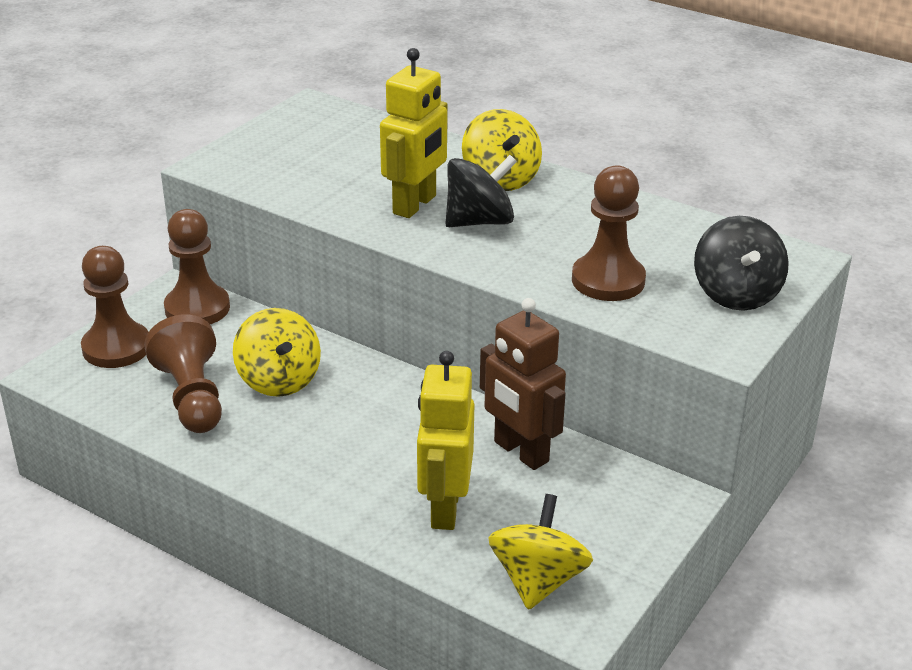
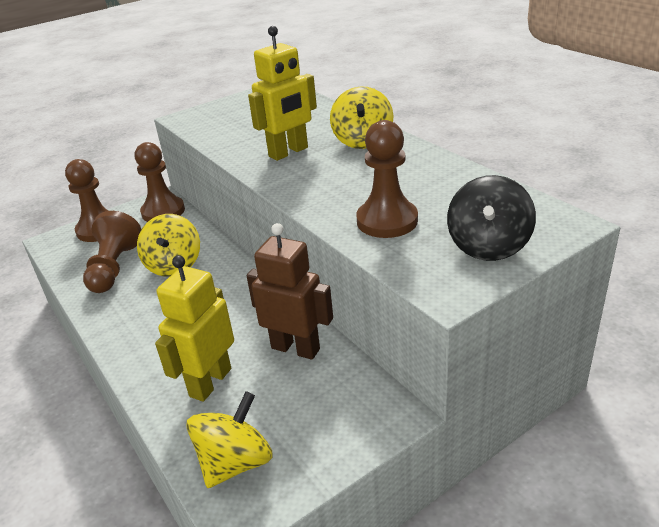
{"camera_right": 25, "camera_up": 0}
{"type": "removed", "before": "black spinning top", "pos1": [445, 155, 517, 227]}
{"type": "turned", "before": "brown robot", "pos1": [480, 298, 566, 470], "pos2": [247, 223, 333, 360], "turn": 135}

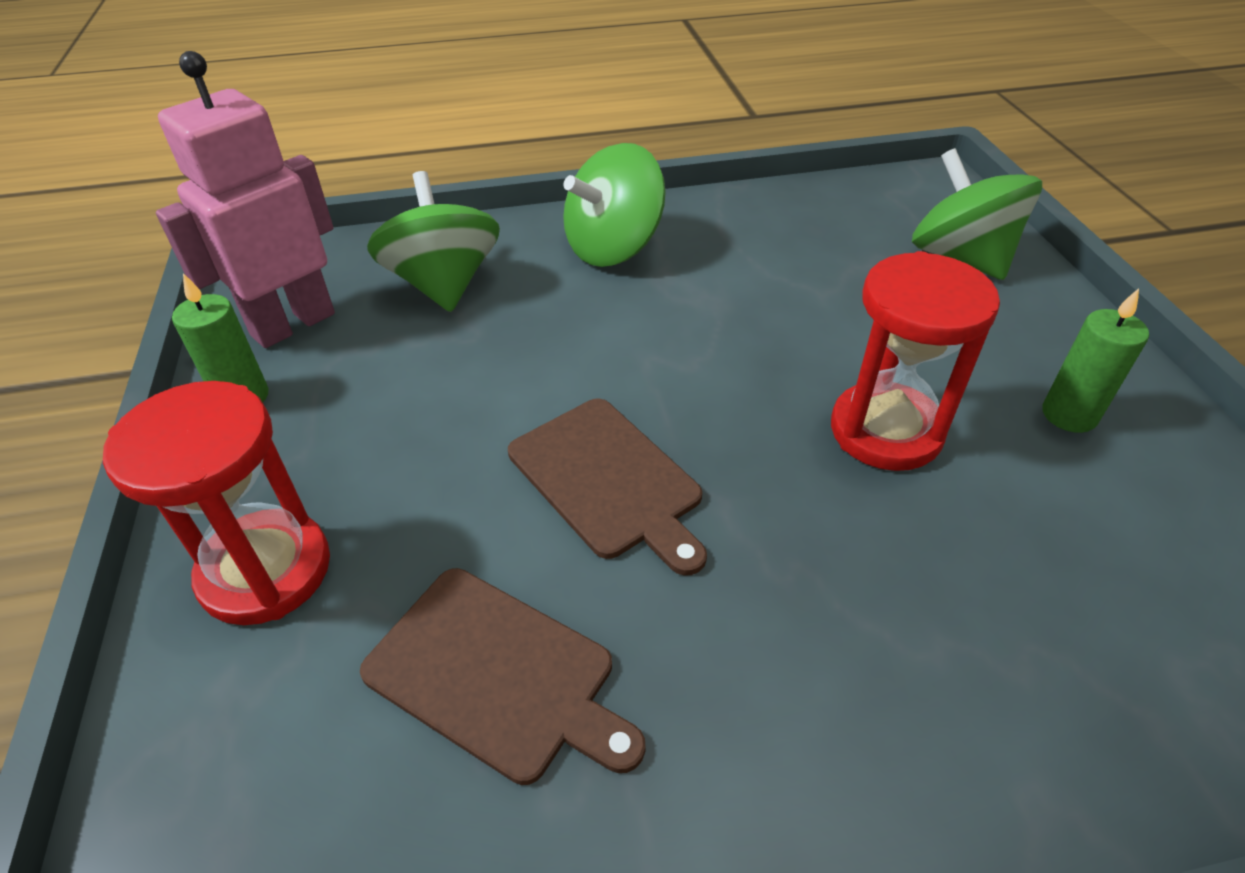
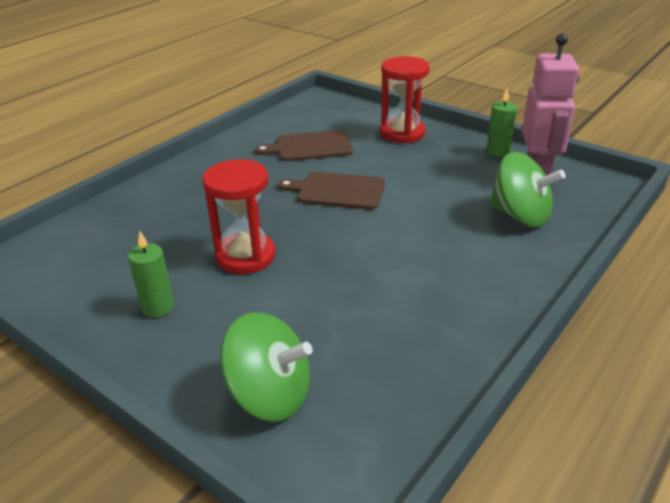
{"camera_right": 140, "camera_up": -10}
{"type": "removed", "before": "green spinning top", "pos1": [563, 143, 666, 267]}

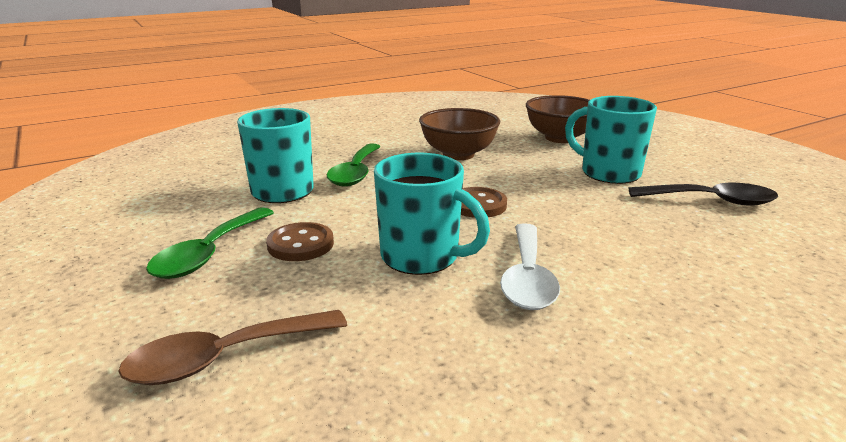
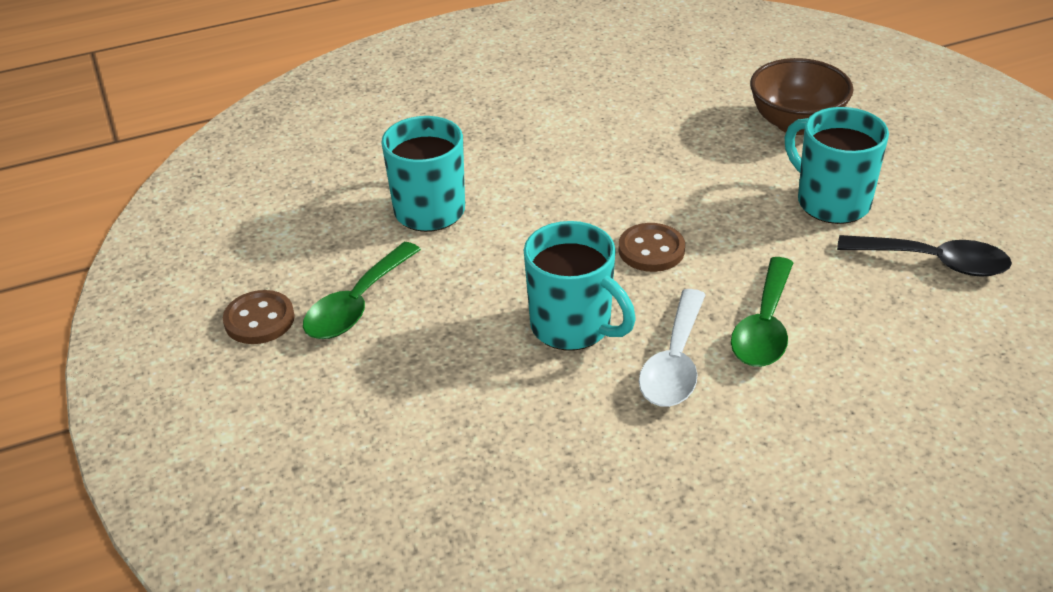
{"camera_right": 10, "camera_up": 15}
{"type": "removed", "before": "brown spoon", "pos1": [118, 310, 347, 385]}
{"type": "removed", "before": "brown bowl", "pos1": [419, 108, 500, 160]}
{"type": "moved", "before": "brown button", "pos1": [266, 222, 334, 261], "pos2": [223, 290, 295, 344]}
{"type": "moved", "before": "green spoon", "pos1": [327, 143, 381, 187], "pos2": [731, 257, 793, 367]}

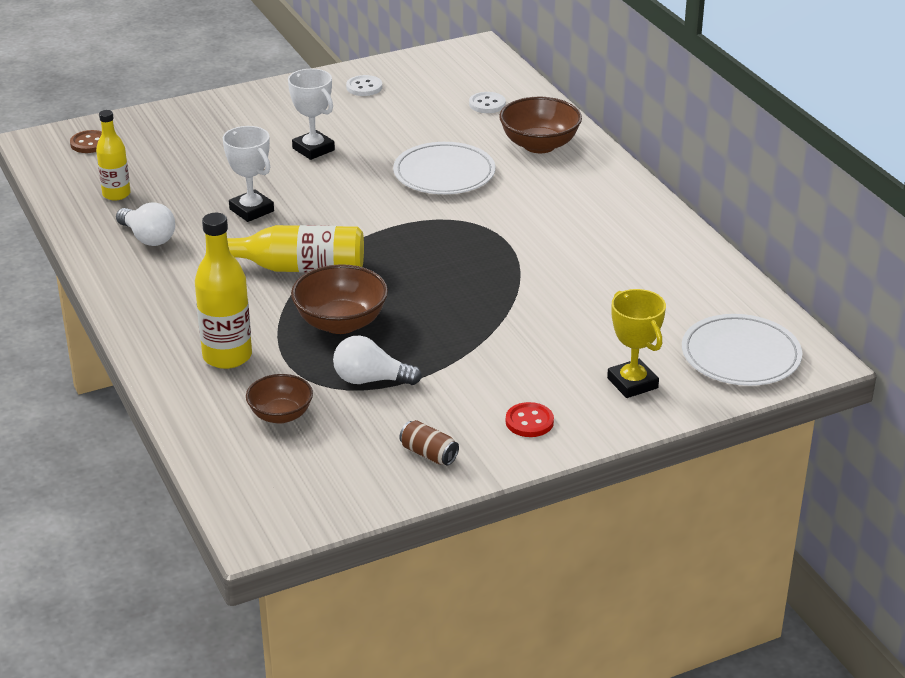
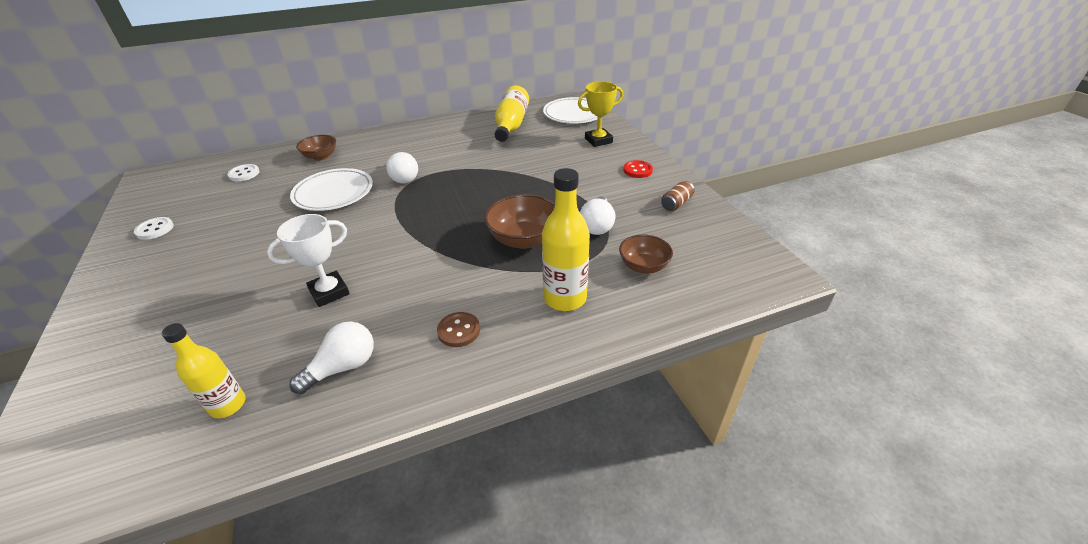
{"camera_right": -85, "camera_up": 5}
{"type": "removed", "before": "white trophy", "pos1": [288, 69, 335, 160]}
{"type": "added", "after": "white light bulb", "pos2": [386, 152, 418, 184]}
{"type": "moved", "before": "brown button", "pos1": [70, 130, 102, 153], "pos2": [437, 312, 480, 347]}
{"type": "moved", "before": "yellow bottle", "pos1": [227, 225, 364, 273], "pos2": [495, 85, 529, 142]}
{"type": "resized", "before": "brown bowl", "pos1": [499, 97, 582, 153], "pos2": [296, 135, 336, 161], "scale": 0.65}

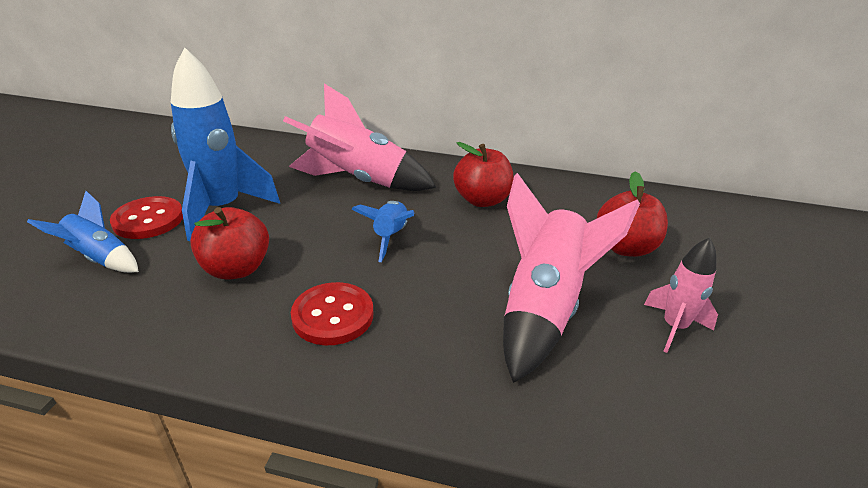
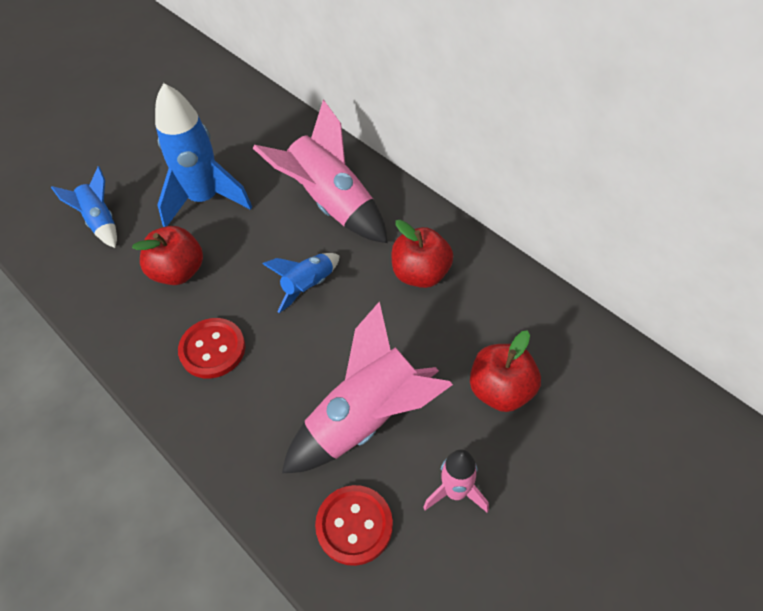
{"camera_right": 35, "camera_up": 20}
{"type": "moved", "before": "red button", "pos1": [110, 196, 183, 239], "pos2": [315, 485, 393, 566]}

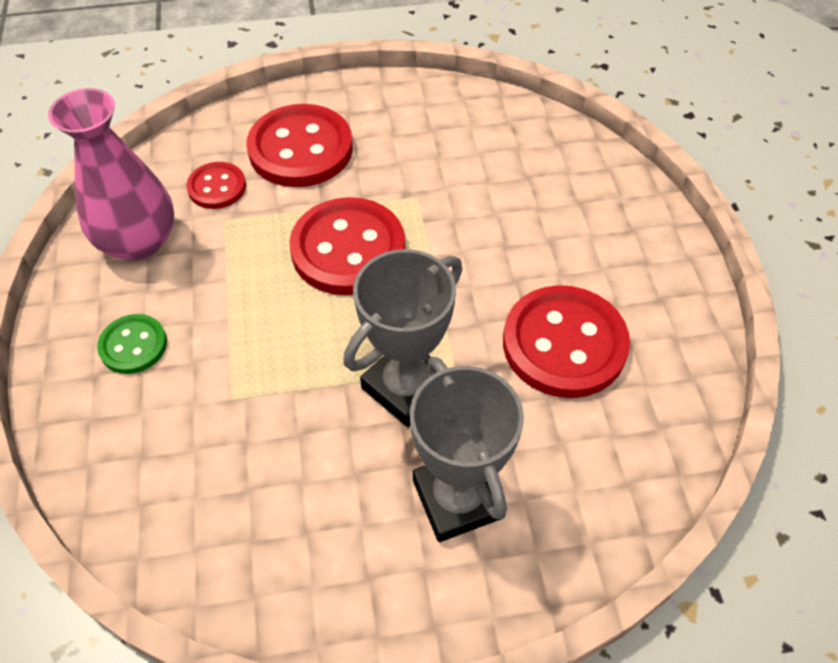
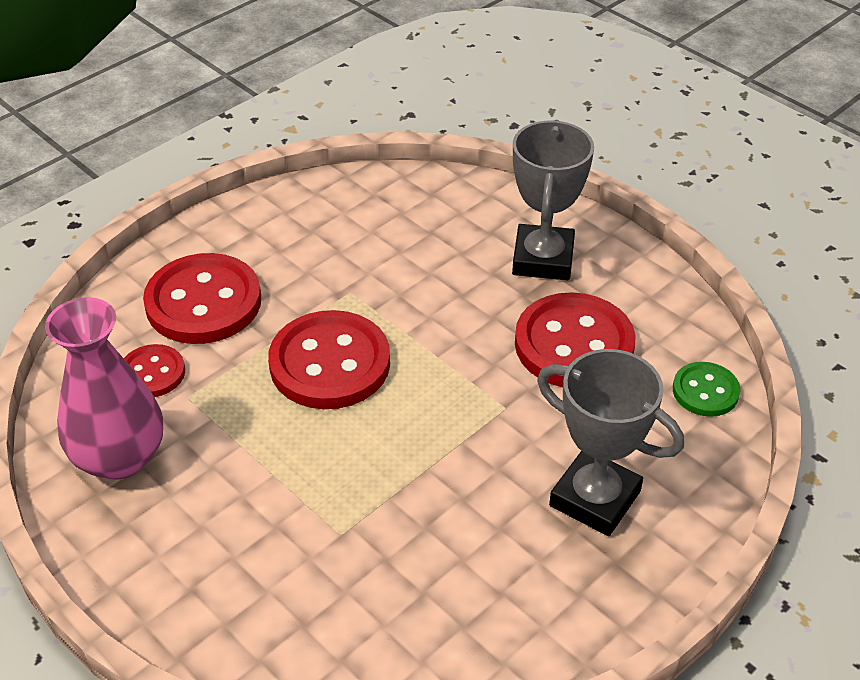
{"camera_right": -35, "camera_up": -10}
{"type": "moved", "before": "green button", "pos1": [97, 314, 167, 374], "pos2": [673, 362, 740, 417]}
{"type": "moved", "before": "grey trophy", "pos1": [343, 249, 462, 427], "pos2": [512, 120, 594, 280]}

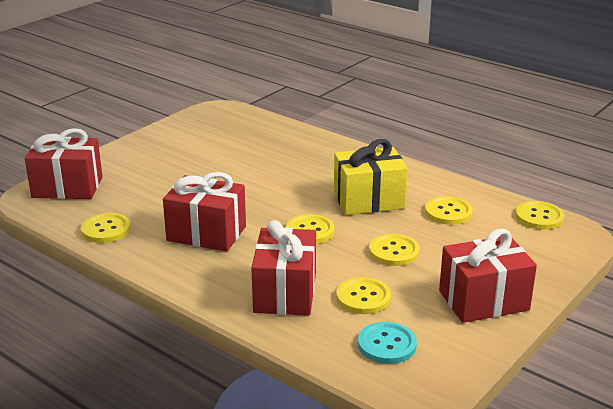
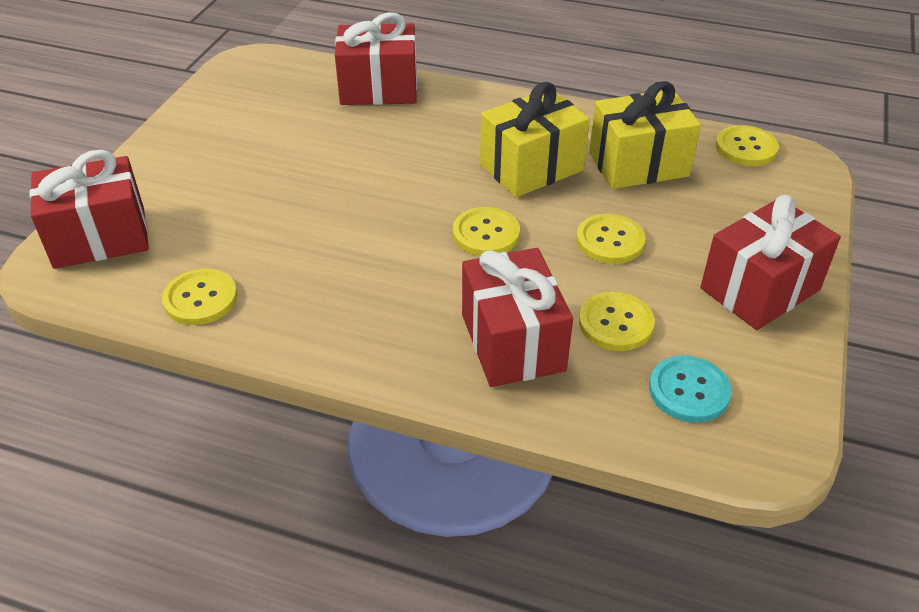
{"camera_right": -20, "camera_up": 15}
{"type": "moved", "before": "red gift", "pos1": [163, 172, 246, 252], "pos2": [335, 12, 417, 105]}
{"type": "replaced", "before": "yellow button", "after": "yellow gift", "pos1": [425, 196, 473, 225], "pos2": [589, 81, 701, 189]}

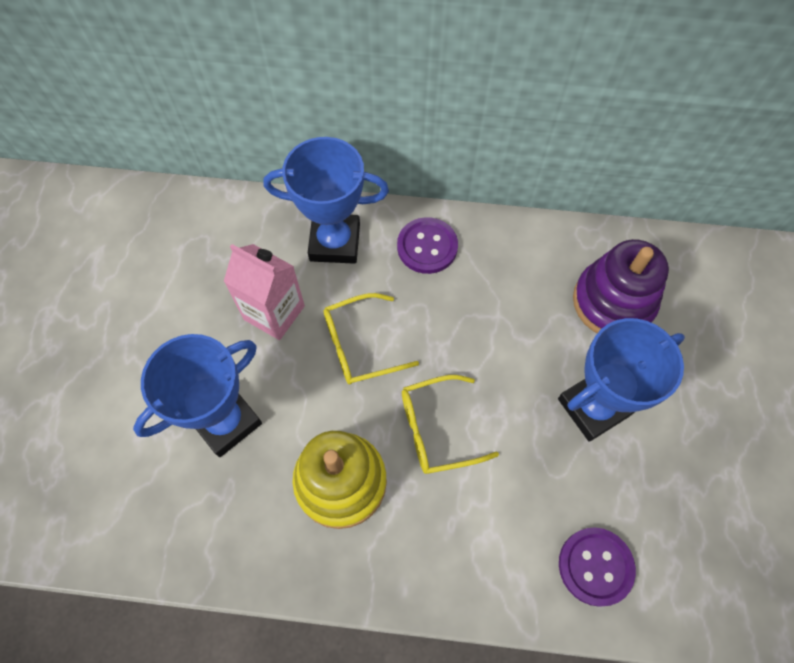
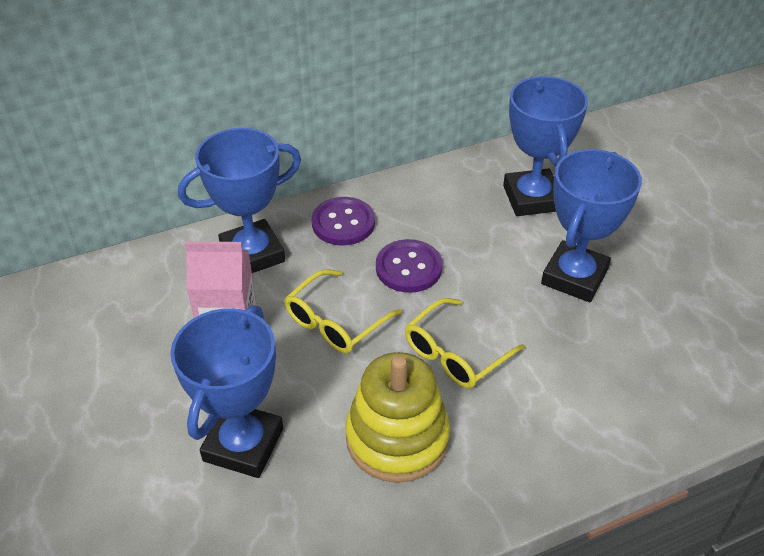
{"camera_right": -30, "camera_up": -20}
{"type": "moved", "before": "purple button", "pos1": [559, 527, 636, 607], "pos2": [376, 239, 442, 293]}
{"type": "replaced", "before": "purple stacking toy", "after": "blue trophy", "pos1": [573, 239, 669, 333], "pos2": [503, 76, 588, 216]}

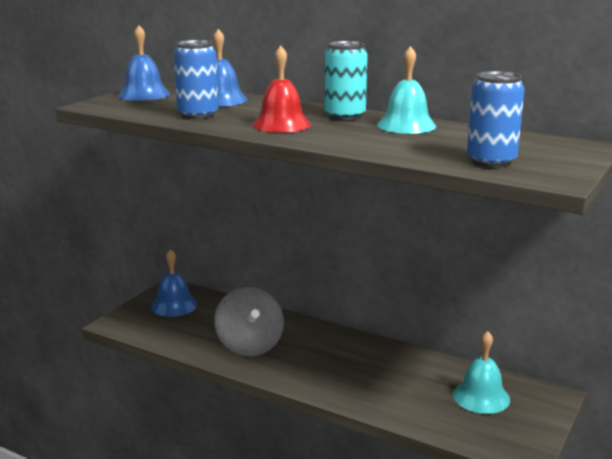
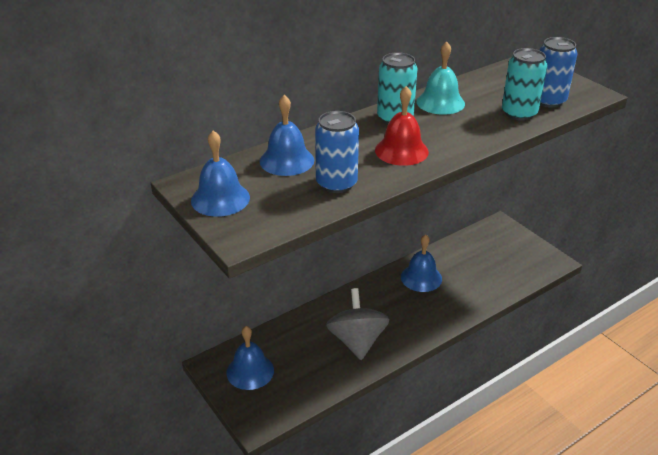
{"camera_right": -65, "camera_up": 15}
{"type": "removed", "before": "turquoise bell", "pos1": [453, 331, 510, 414]}
{"type": "added", "after": "blue bell", "pos2": [401, 235, 442, 292]}
{"type": "added", "after": "turquoise can", "pos2": [502, 48, 547, 121]}
{"type": "turned", "before": "grey spinning top", "pos1": [214, 287, 284, 356], "pos2": [326, 288, 390, 360], "turn": -105}

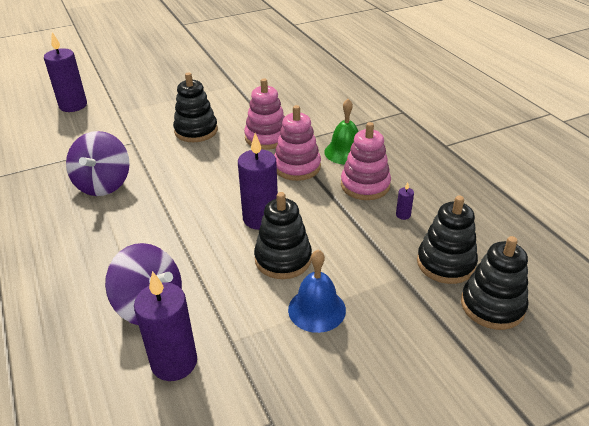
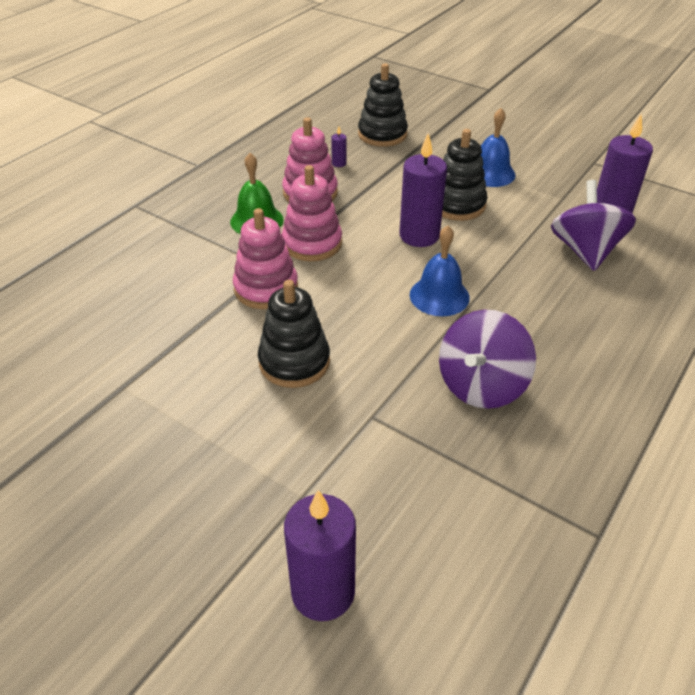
{"camera_right": -120, "camera_up": 5}
{"type": "removed", "before": "black stacking toy", "pos1": [461, 236, 528, 330]}
{"type": "added", "after": "blue bell", "pos2": [410, 225, 470, 316]}
{"type": "turned", "before": "purple spinning top", "pos1": [66, 131, 130, 196], "pos2": [439, 310, 536, 409], "turn": 150}

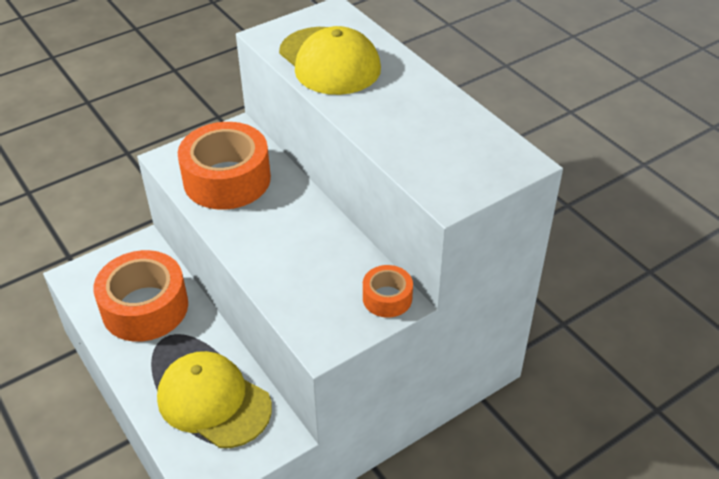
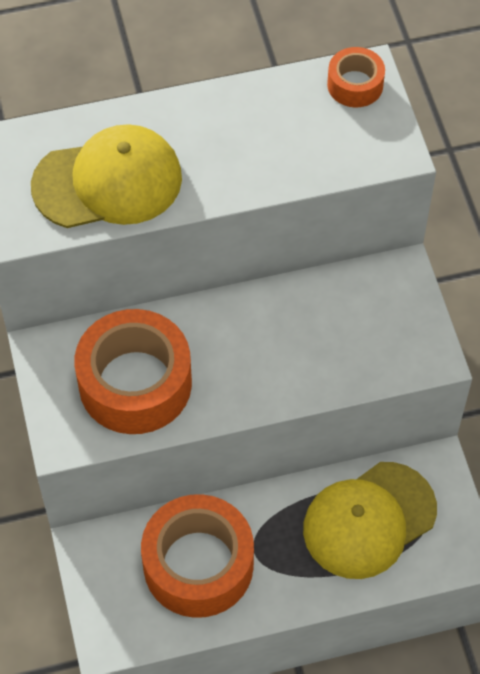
{"camera_right": -70, "camera_up": 15}
{"type": "moved", "before": "orange tape", "pos1": [363, 265, 413, 318], "pos2": [327, 47, 385, 108]}

